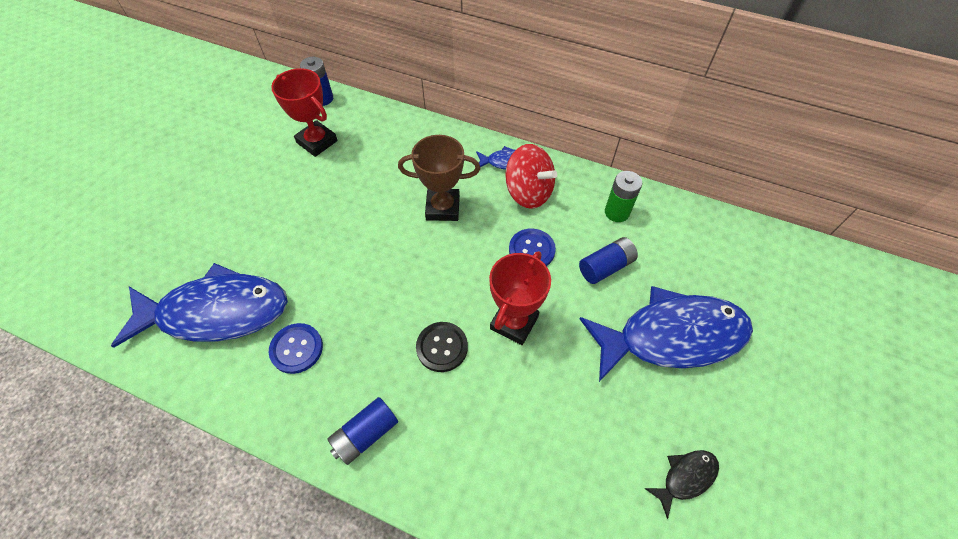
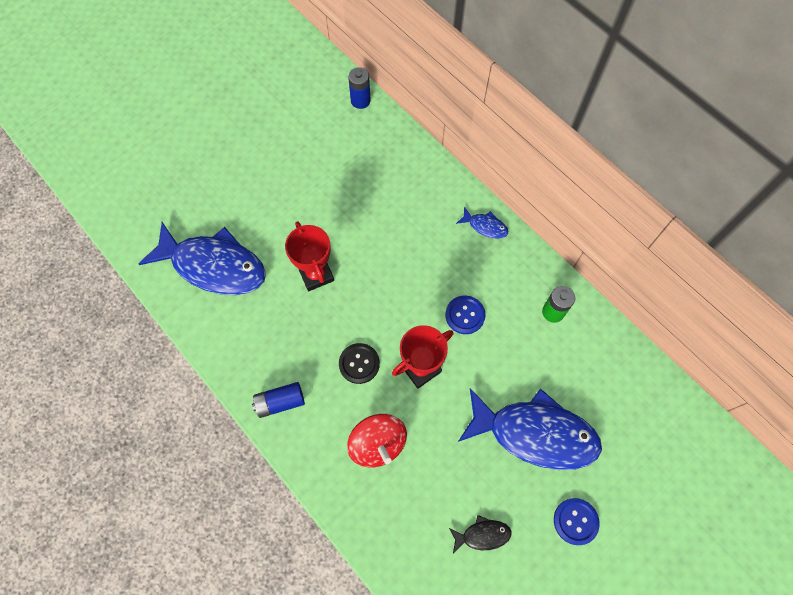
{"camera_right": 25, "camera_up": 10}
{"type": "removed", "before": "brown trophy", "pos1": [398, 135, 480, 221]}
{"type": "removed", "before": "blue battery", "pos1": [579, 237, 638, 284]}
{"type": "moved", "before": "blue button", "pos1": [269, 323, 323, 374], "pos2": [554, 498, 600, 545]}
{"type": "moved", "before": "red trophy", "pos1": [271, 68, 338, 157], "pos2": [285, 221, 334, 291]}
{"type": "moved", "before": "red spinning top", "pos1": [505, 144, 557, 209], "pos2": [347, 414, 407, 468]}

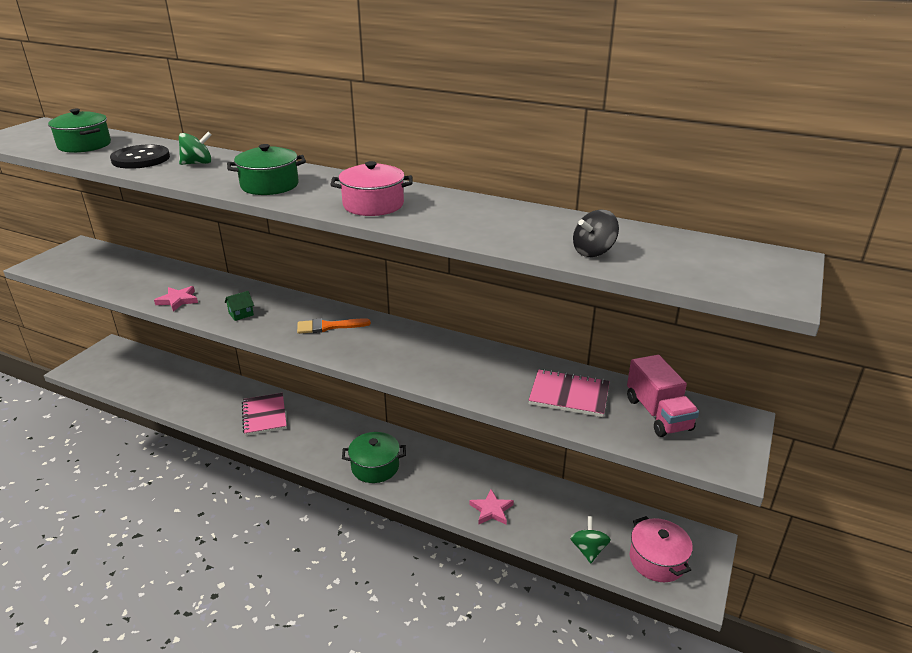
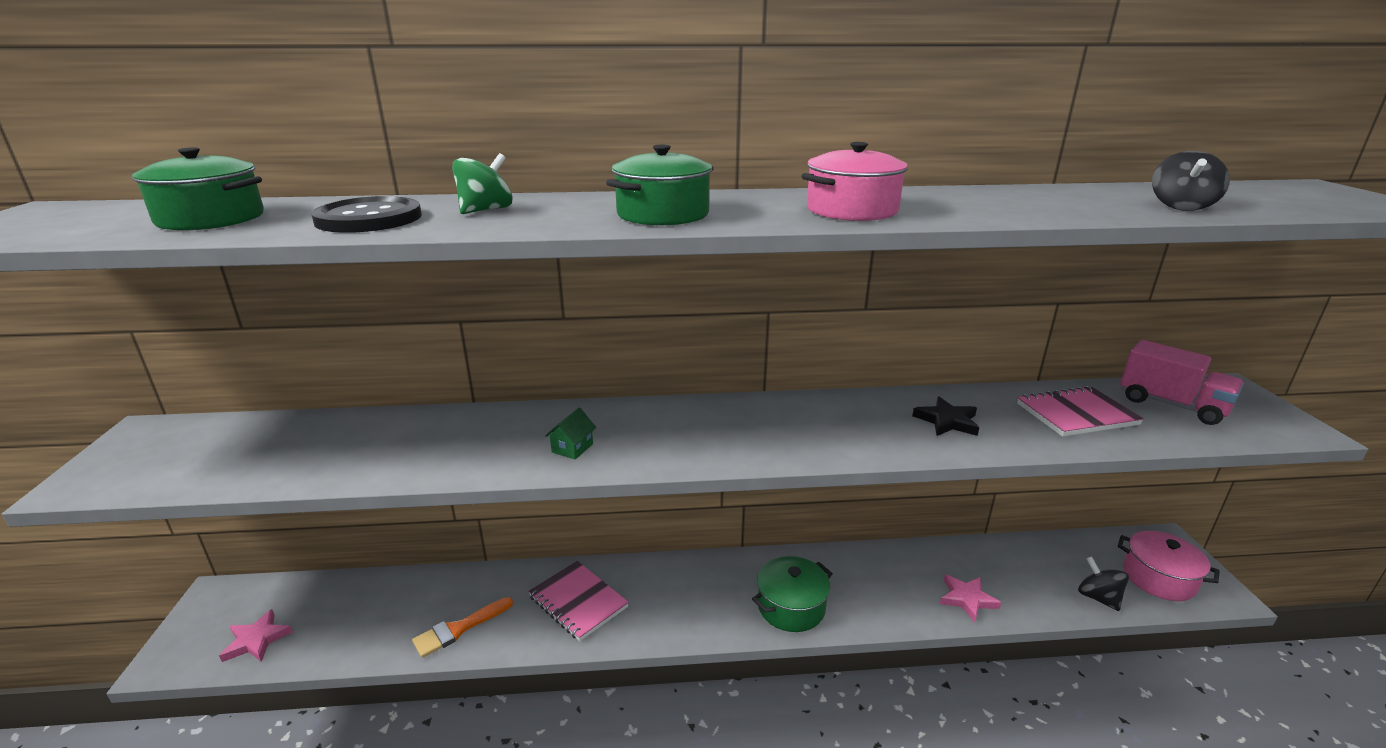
{"camera_right": -30, "camera_up": -5}
{"type": "added", "after": "black star", "pos2": [912, 397, 979, 436]}
{"type": "moved", "before": "pink star", "pos1": [154, 286, 198, 312], "pos2": [219, 609, 293, 662]}
{"type": "moved", "before": "orange brush", "pos1": [297, 318, 371, 334], "pos2": [412, 597, 513, 658]}
{"type": "recoloured", "before": "green spinning top", "after": "black spinning top", "pos1": [570, 516, 611, 563], "pos2": [1078, 556, 1129, 611]}

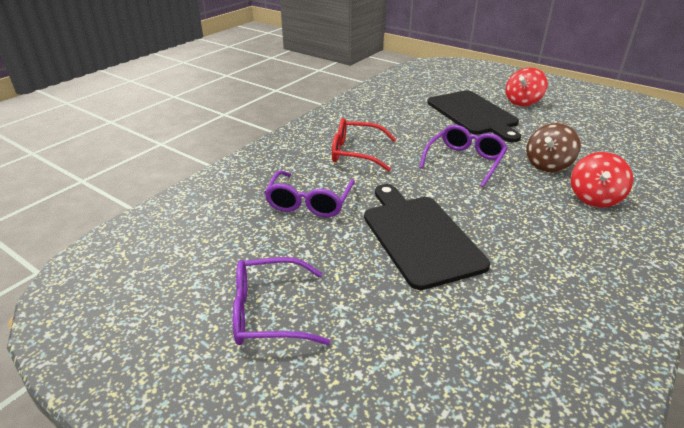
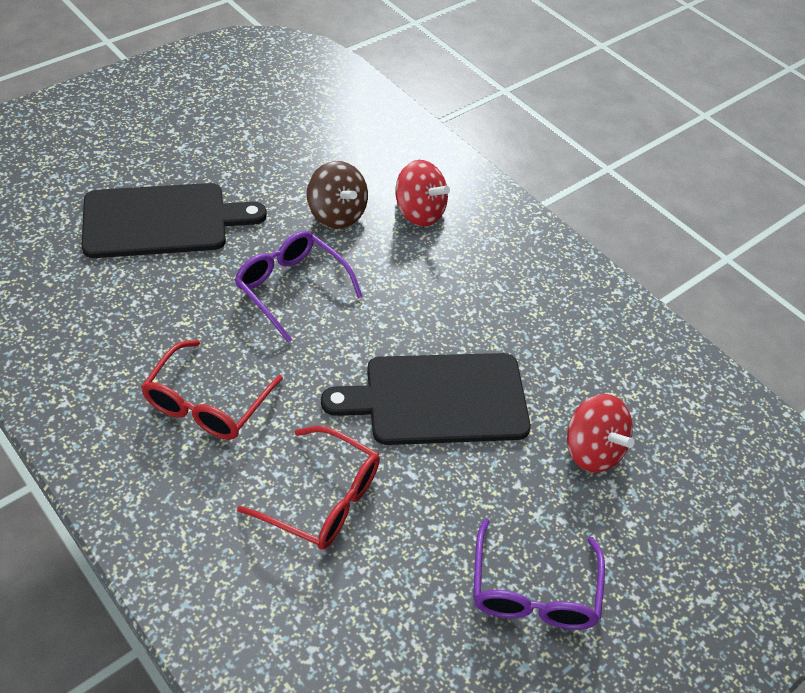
{"camera_right": -80, "camera_up": 15}
{"type": "moved", "before": "red spinning top", "pos1": [505, 67, 548, 106], "pos2": [567, 394, 635, 473]}
{"type": "recoloured", "before": "purple glasses", "after": "red glasses", "pos1": [264, 170, 355, 217], "pos2": [237, 426, 380, 550]}

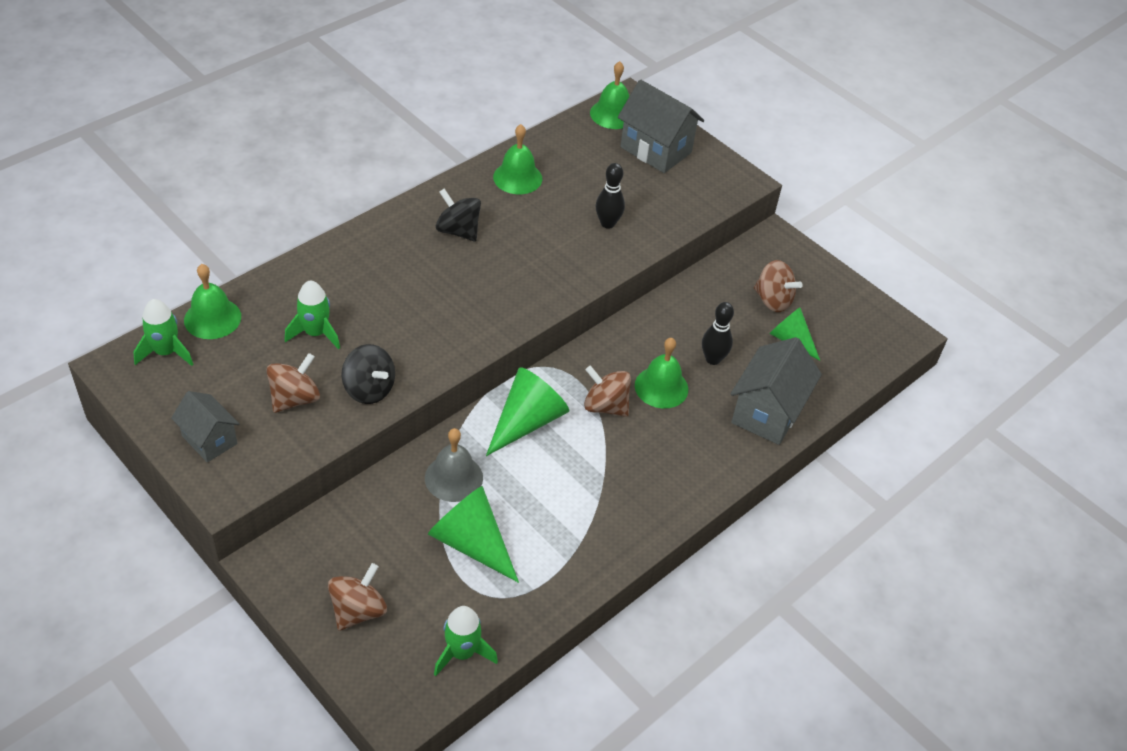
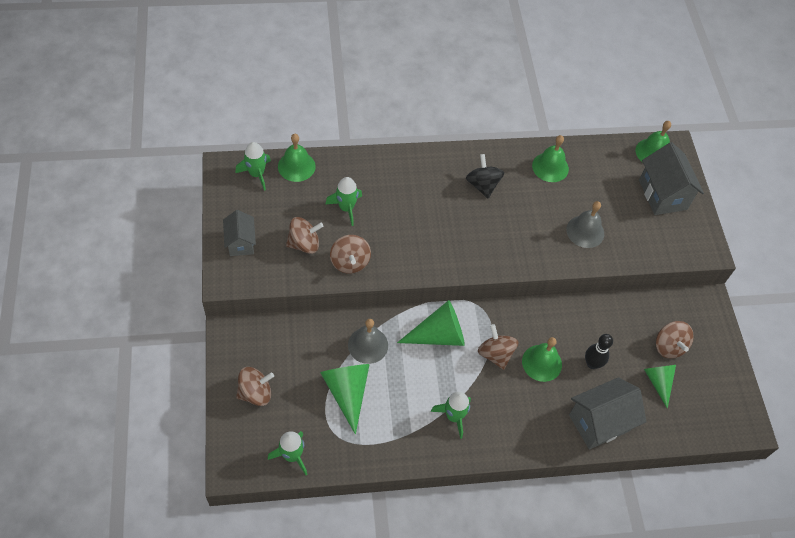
{"camera_right": 35, "camera_up": 10}
{"type": "added", "after": "green rocket", "pos2": [431, 392, 471, 439]}
{"type": "replaced", "before": "black bowling pin", "after": "grey bell", "pos1": [596, 163, 625, 229], "pos2": [566, 201, 604, 248]}
{"type": "recoloured", "before": "black spinning top", "after": "brown spinning top", "pos1": [341, 344, 395, 404], "pos2": [330, 235, 371, 274]}

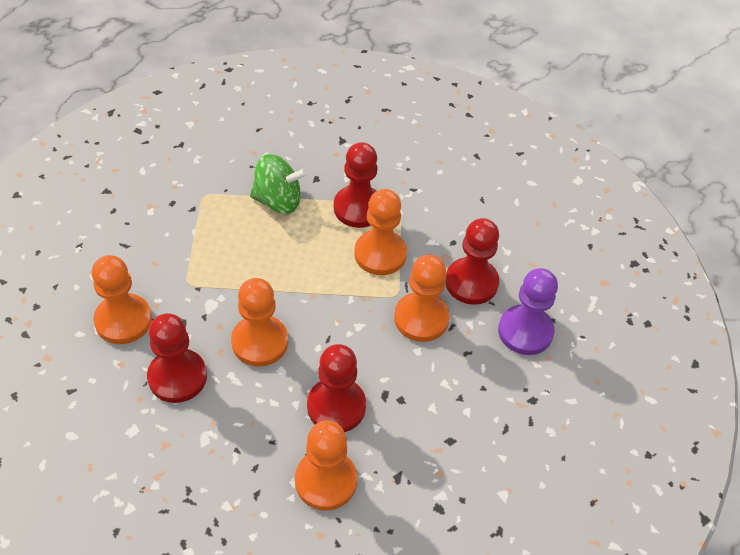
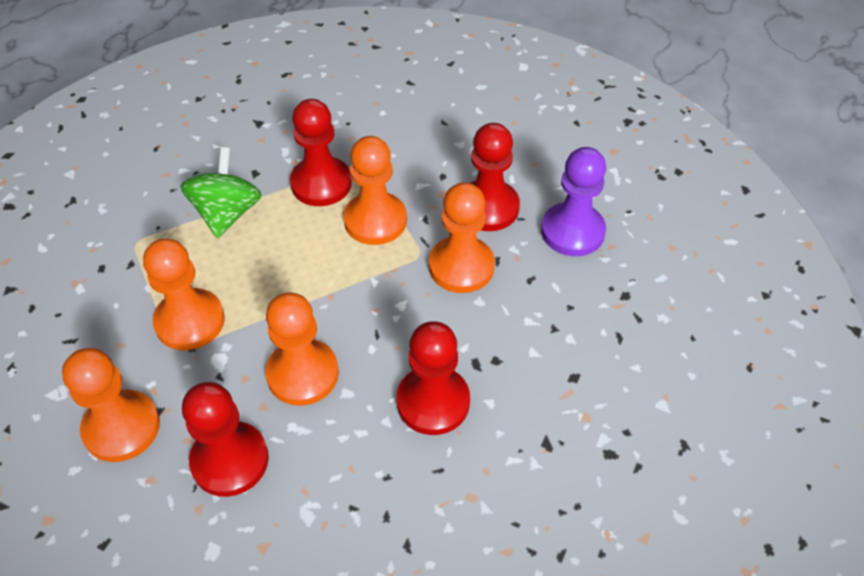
{"camera_right": -25, "camera_up": 0}
{"type": "moved", "before": "orange pawn", "pos1": [295, 421, 357, 511], "pos2": [143, 238, 225, 350]}
{"type": "turned", "before": "green spinning top", "pos1": [250, 154, 308, 214], "pos2": [180, 147, 262, 238], "turn": -60}

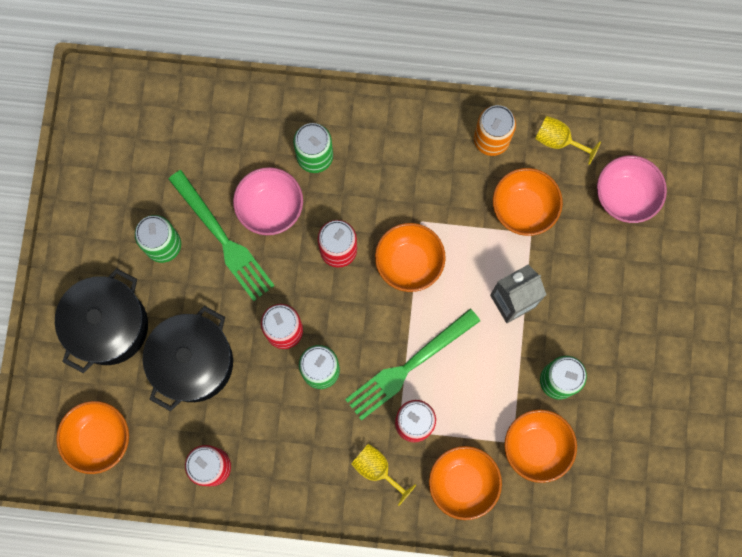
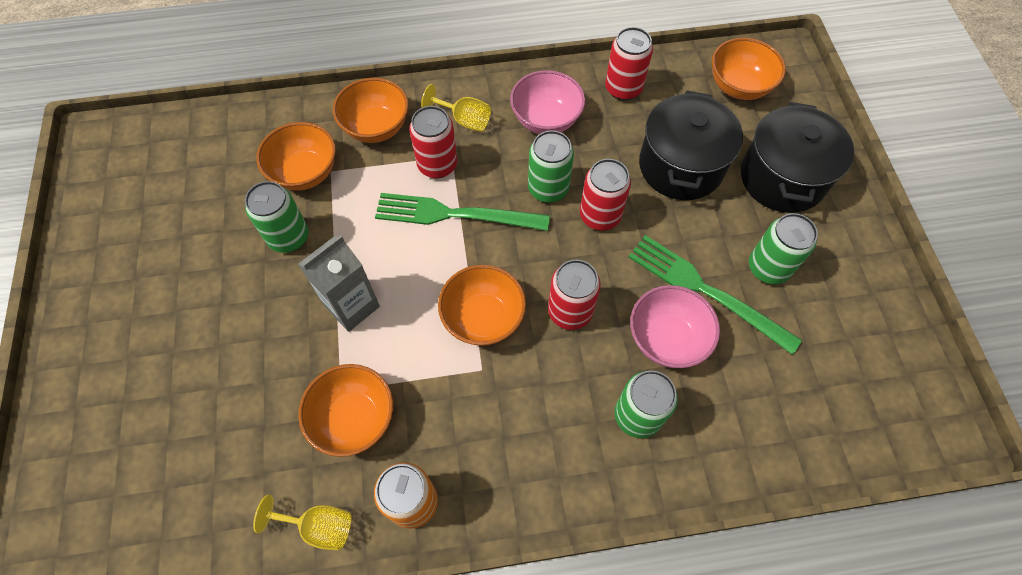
{"camera_right": 165, "camera_up": -15}
{"type": "moved", "before": "pink bowl", "pos1": [597, 156, 667, 223], "pos2": [510, 70, 585, 134]}
{"type": "turned", "before": "green fork", "pos1": [345, 308, 480, 421], "pos2": [375, 193, 550, 231], "turn": -120}

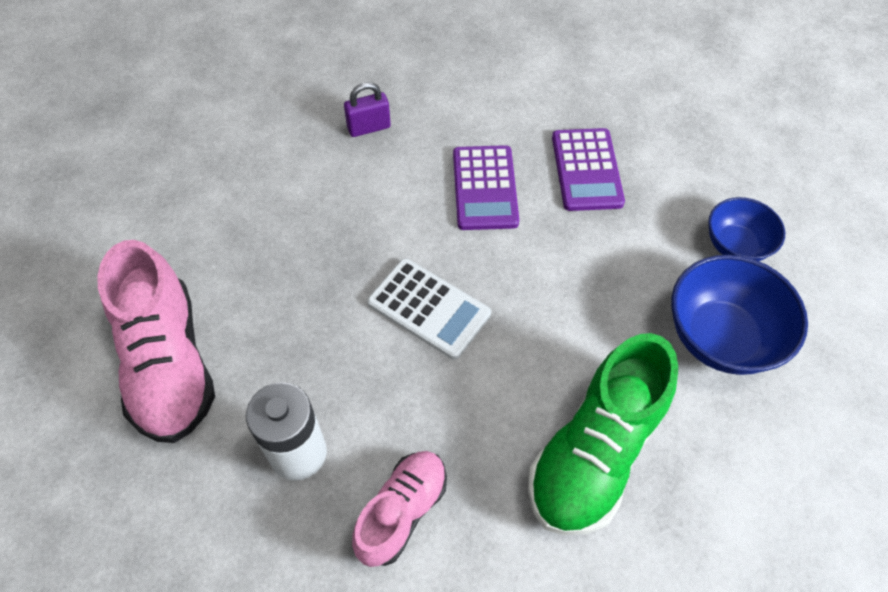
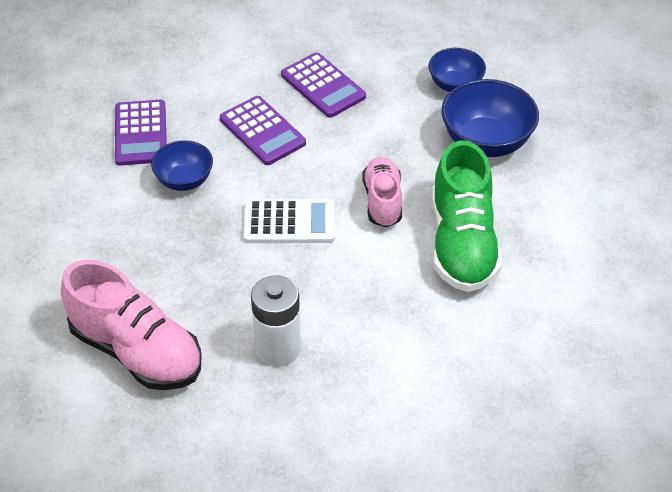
{"camera_right": -35, "camera_up": -10}
{"type": "added", "after": "blue bowl", "pos2": [151, 140, 213, 191]}
{"type": "moved", "before": "pink shoe", "pos1": [352, 451, 447, 567], "pos2": [362, 157, 402, 227]}
{"type": "replaced", "before": "purple padlock", "after": "purple calculator", "pos1": [344, 82, 391, 137], "pos2": [115, 100, 167, 166]}

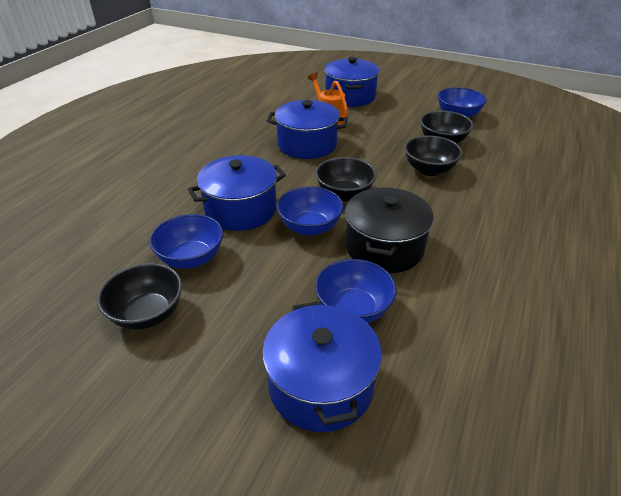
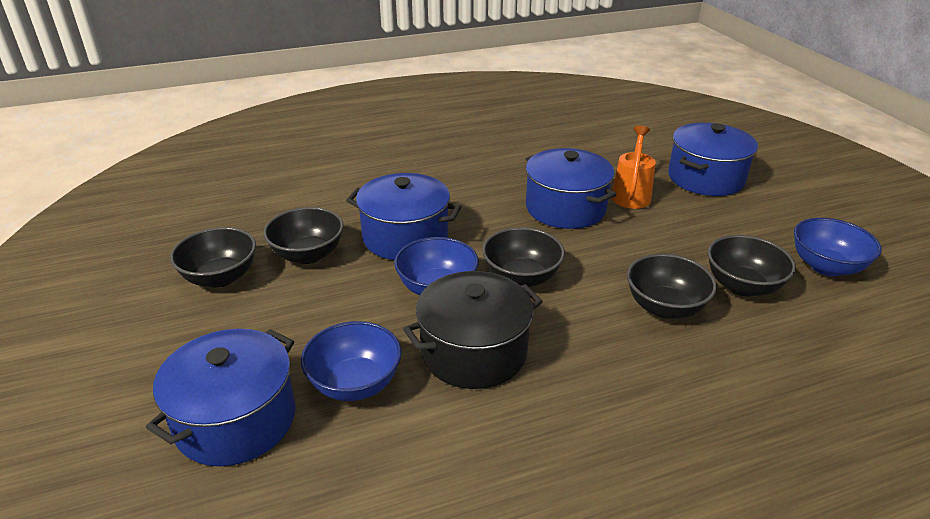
{"camera_right": 45, "camera_up": -5}
{"type": "recoloured", "before": "blue bowl", "after": "black bowl", "pos1": [149, 214, 223, 269], "pos2": [263, 207, 343, 264]}

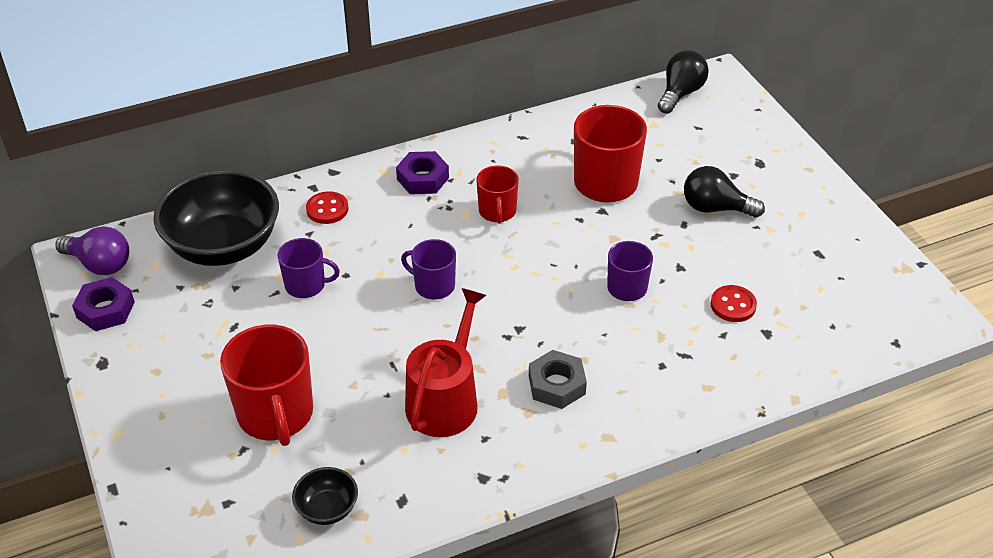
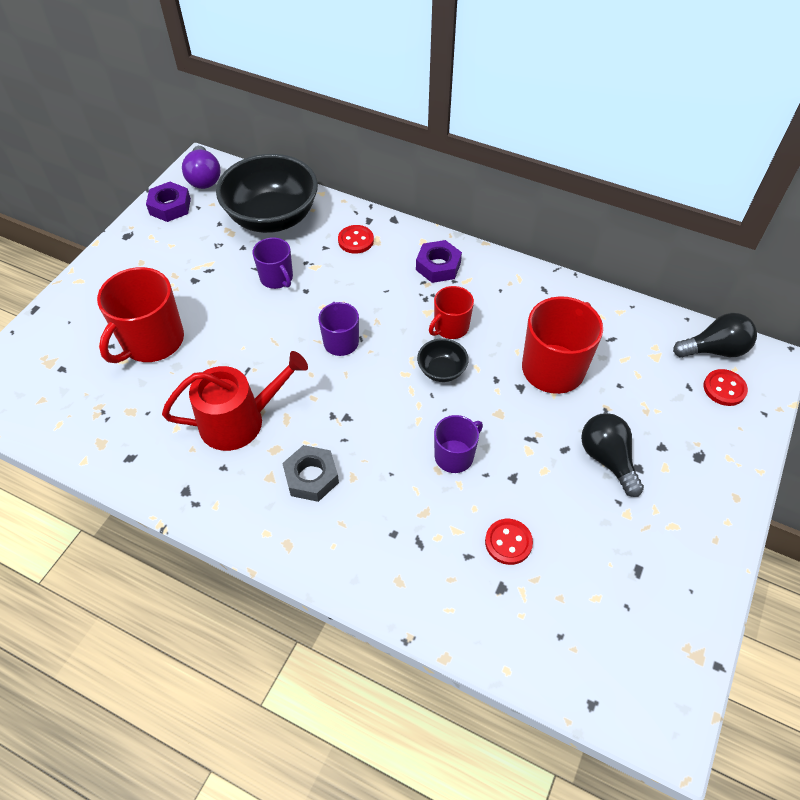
{"camera_right": 50, "camera_up": 10}
{"type": "added", "after": "red button", "pos2": [703, 369, 748, 406]}
{"type": "moved", "before": "black bowl", "pos1": [292, 467, 358, 525], "pos2": [417, 338, 469, 382]}

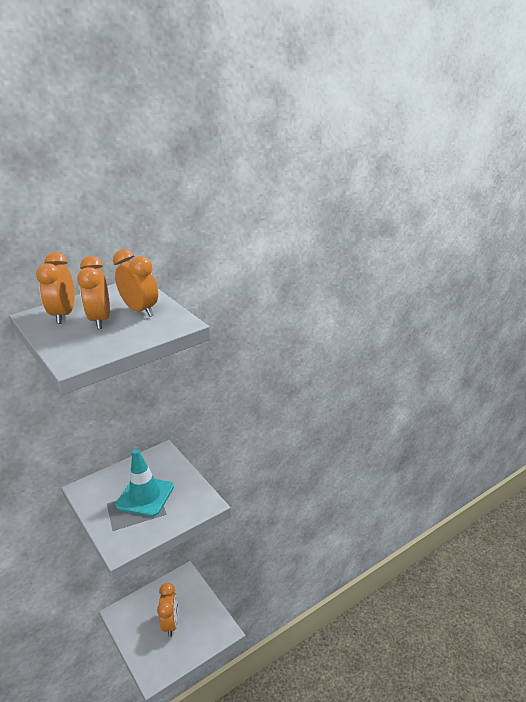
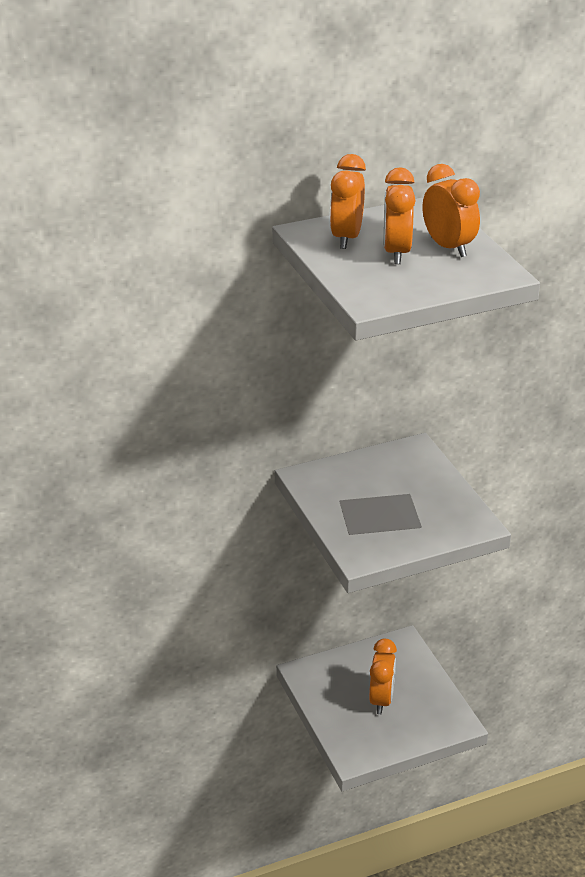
{"camera_right": 10, "camera_up": 5}
{"type": "removed", "before": "turquoise traffic cone", "pos1": [115, 449, 174, 517]}

